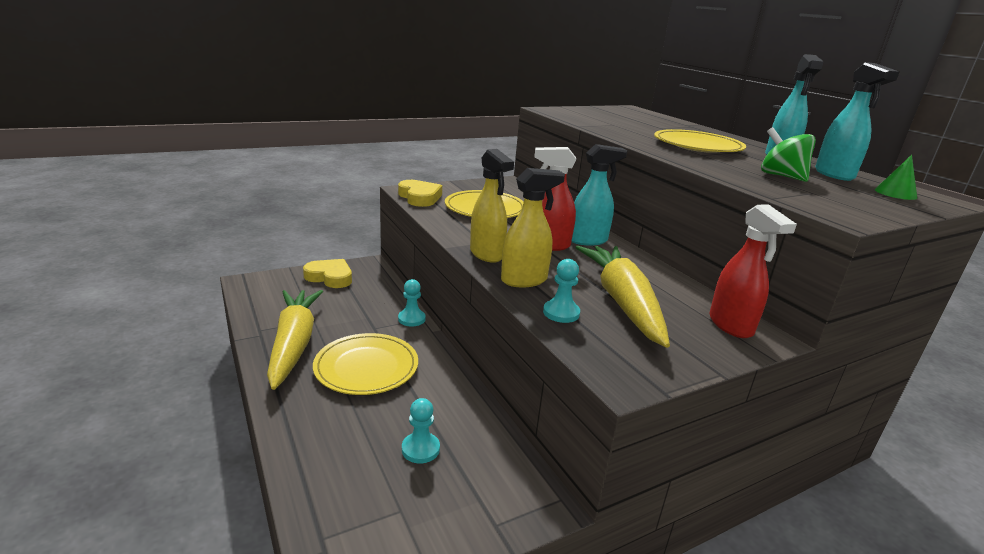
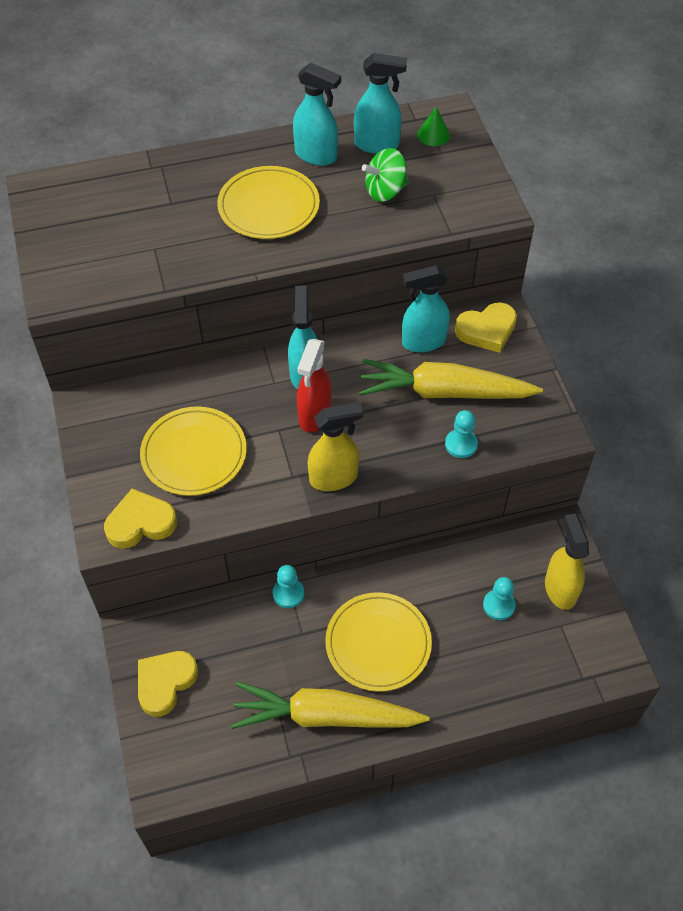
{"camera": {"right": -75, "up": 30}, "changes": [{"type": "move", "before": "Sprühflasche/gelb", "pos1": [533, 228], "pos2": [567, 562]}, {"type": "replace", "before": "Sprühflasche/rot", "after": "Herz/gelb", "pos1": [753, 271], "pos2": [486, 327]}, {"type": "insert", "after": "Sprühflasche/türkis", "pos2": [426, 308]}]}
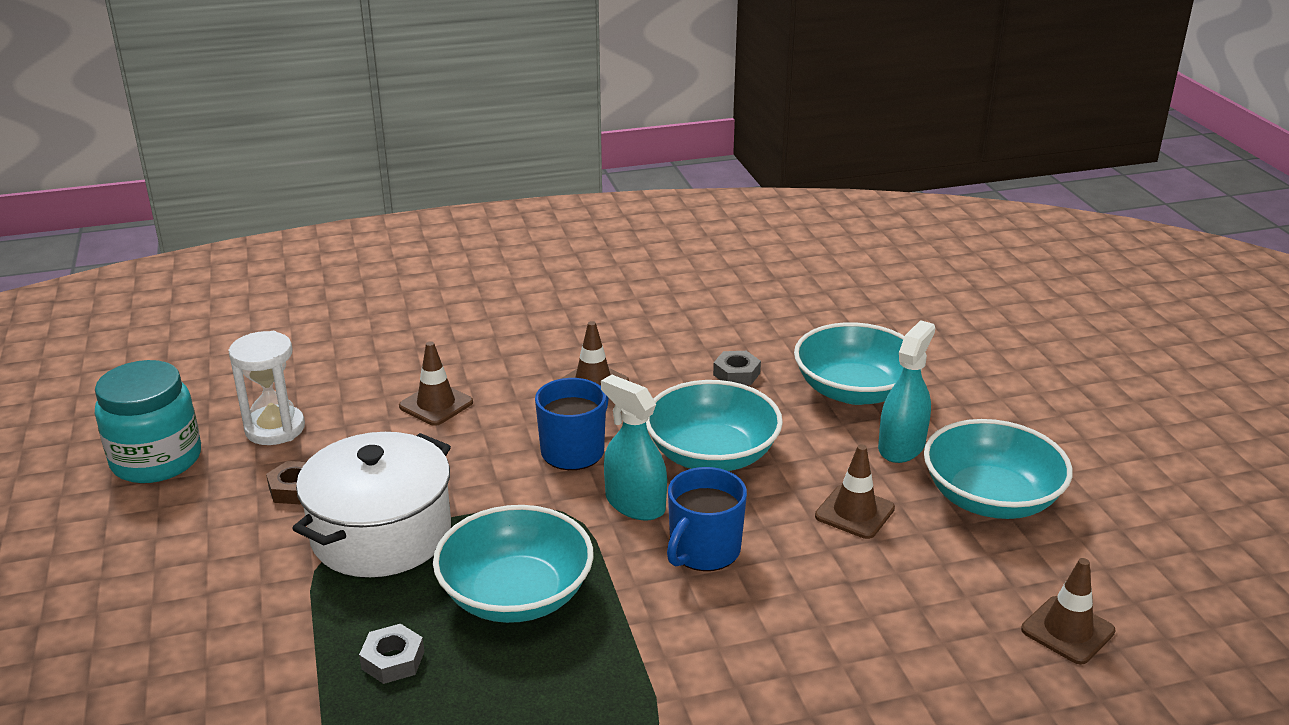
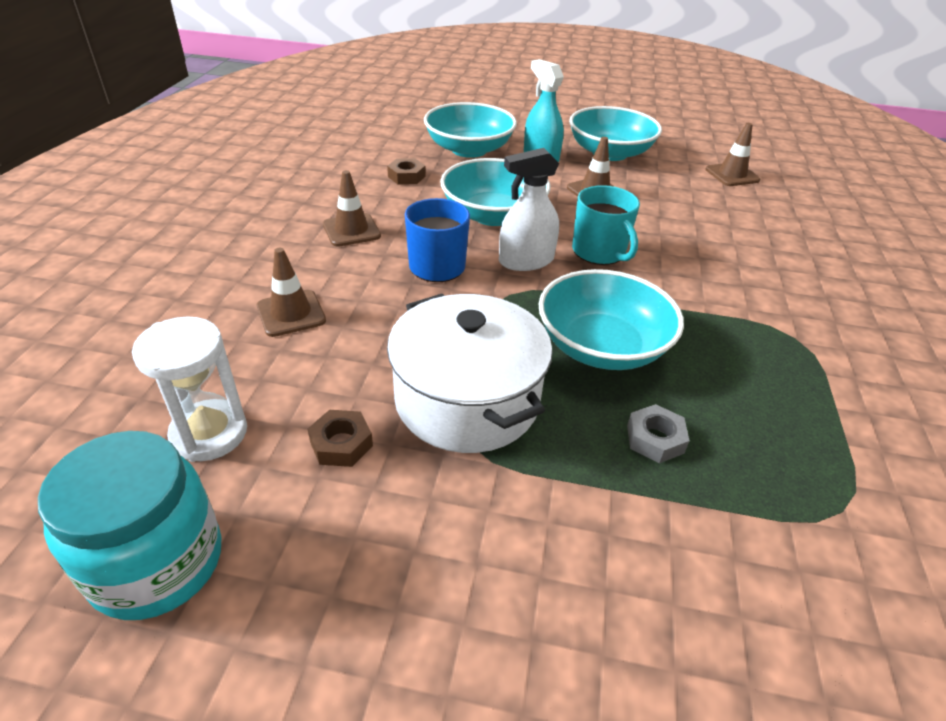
{"camera": {"right": -65, "up": 10}, "changes": [{"type": "recolor", "before": "Sprühflasche/türkis", "after": "Sprühflasche/weiß", "pos1": [634, 447], "pos2": [529, 209]}, {"type": "recolor", "before": "Tasse/blau", "after": "Tasse/türkis", "pos1": [707, 519], "pos2": [606, 225]}, {"type": "recolor", "before": "Sechskantmutter/grau", "after": "Sechskantmutter/braun", "pos1": [737, 368], "pos2": [406, 171]}]}
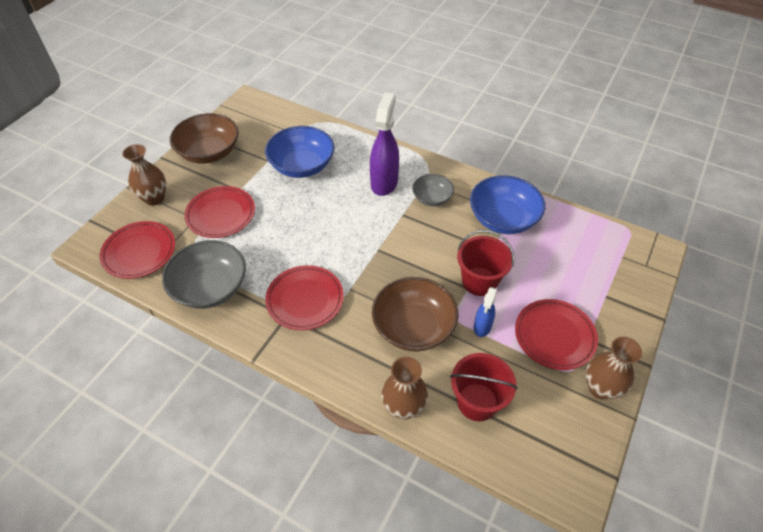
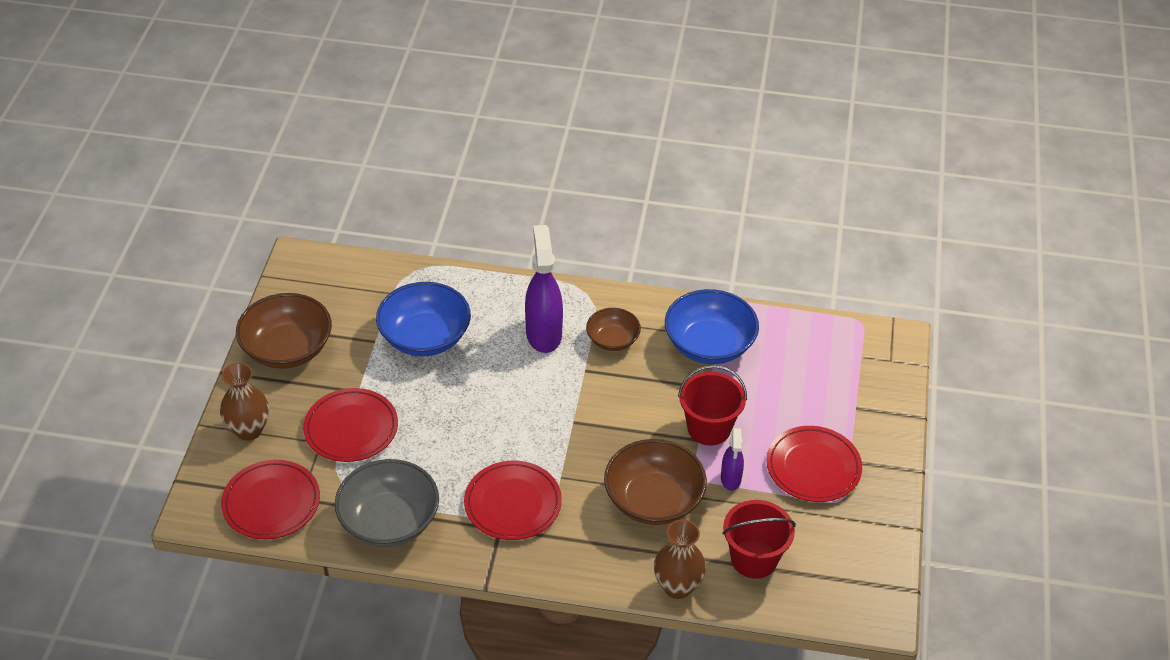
{"camera": {"right": -20, "up": -5}, "changes": [{"type": "recolor", "before": "Schüssel/grau", "after": "Schüssel/braun", "pos1": [433, 190], "pos2": [613, 329]}, {"type": "recolor", "before": "Sprühflasche/blau", "after": "Sprühflasche/lila", "pos1": [485, 312], "pos2": [732, 459]}, {"type": "delete", "before": "Vase/braun", "pos1": [614, 368]}]}
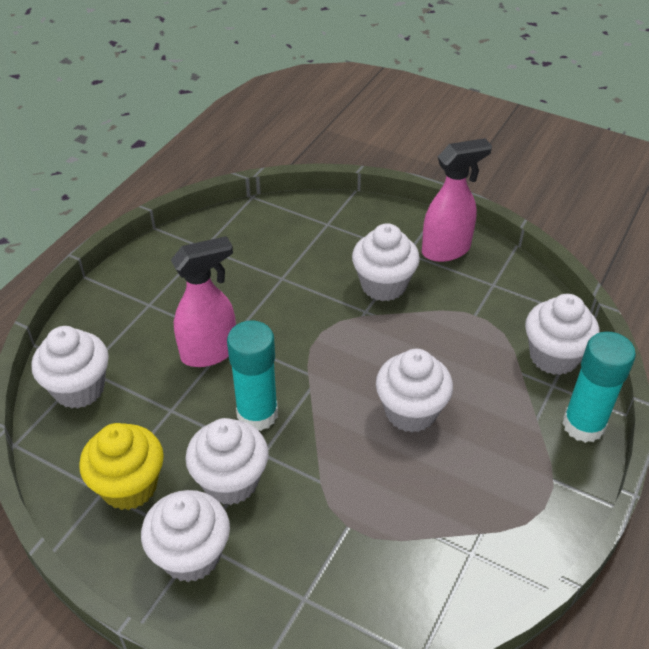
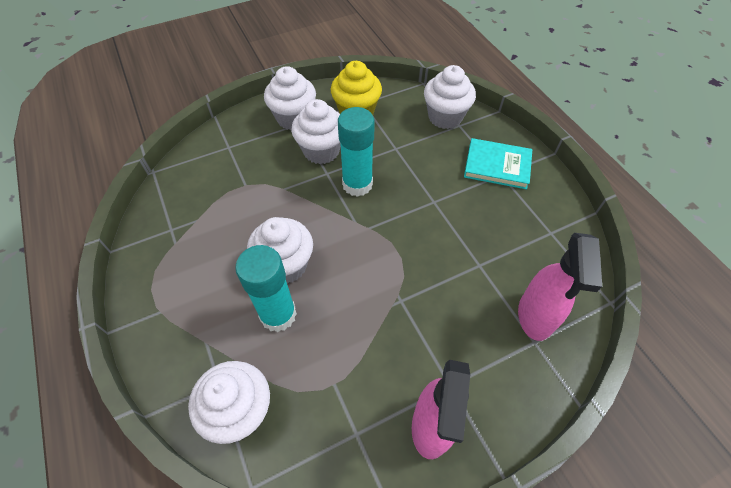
{"camera": {"right": 125, "up": 10}, "changes": [{"type": "move", "before": "Sprühflasche/rosa", "pos1": [203, 301], "pos2": [560, 287]}, {"type": "delete", "before": "Muffin/weiß", "pos1": [386, 262]}, {"type": "move", "before": "Klebestift/türkis", "pos1": [599, 387], "pos2": [266, 288]}, {"type": "insert", "after": "Buch/türkis", "pos2": [498, 163]}]}
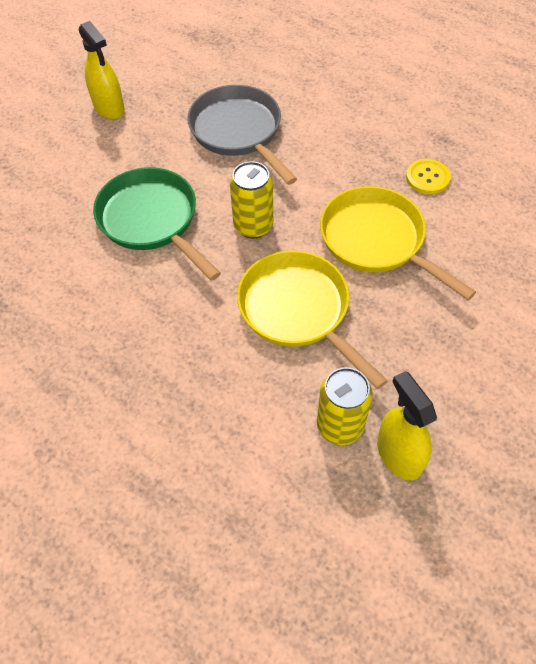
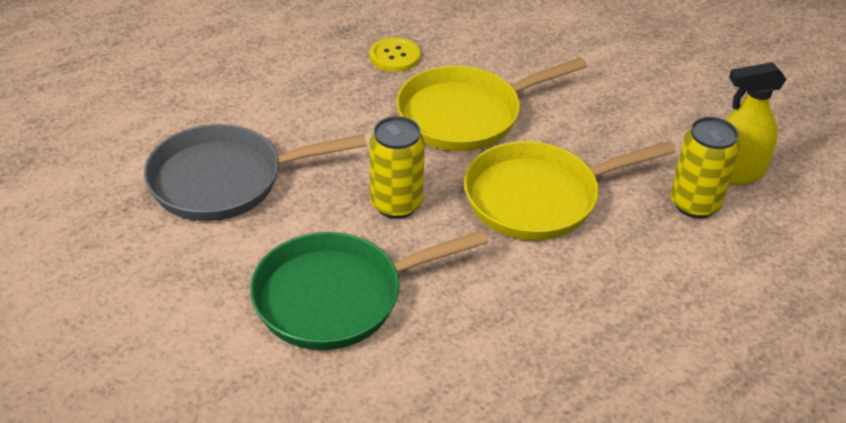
{"camera": {"right": -75, "up": -15}, "changes": [{"type": "delete", "before": "Sprühflasche/gelb", "pos1": [102, 70]}]}
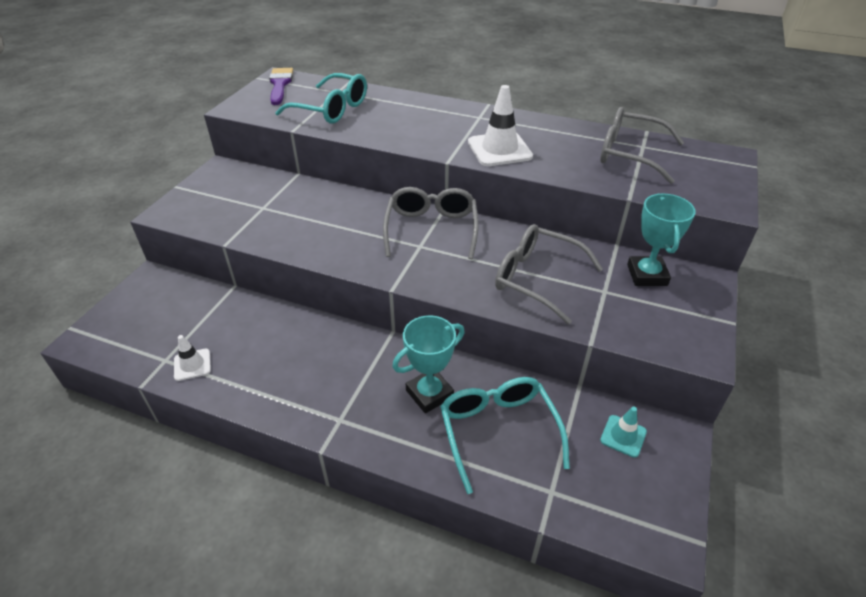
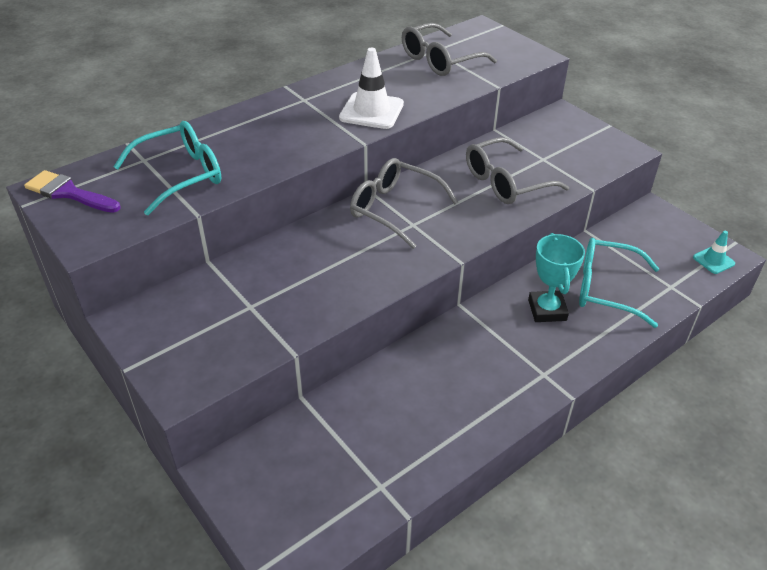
{"camera": {"right": -60, "up": 0}, "changes": [{"type": "delete", "before": "Leitkegel/weiß", "pos1": [192, 358]}, {"type": "move", "before": "Leitkegel/türkis", "pos1": [623, 432], "pos2": [714, 252]}, {"type": "delete", "before": "Pokal/türkis", "pos1": [661, 239]}]}
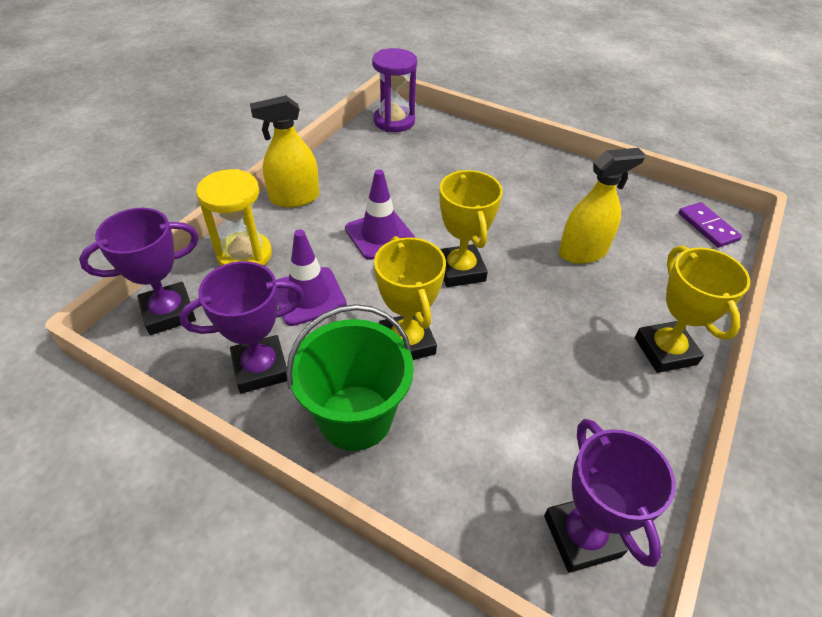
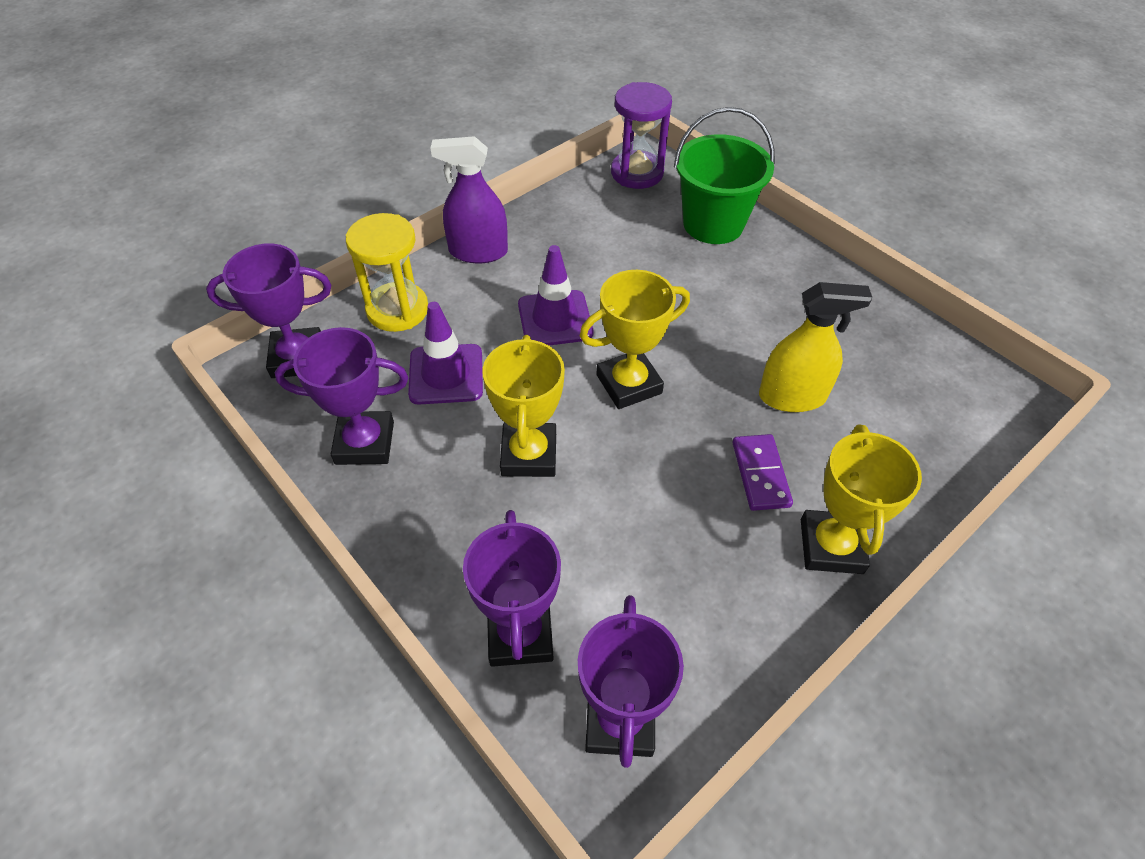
{"camera": {"right": 20, "up": 5}, "changes": [{"type": "recolor", "before": "Sprühflasche/gelb", "after": "Sprühflasche/lila", "pos1": [284, 151], "pos2": [469, 199]}, {"type": "move", "before": "Eimer/grün", "pos1": [350, 377], "pos2": [724, 175]}, {"type": "rotate", "before": "Pokal/gelb", "pos1": [471, 228], "pos2": [635, 339], "turn": 60}, {"type": "move", "before": "Dominostein/lila", "pos1": [710, 225], "pos2": [763, 472]}, {"type": "insert", "after": "Pokal/lila", "pos2": [512, 588]}]}
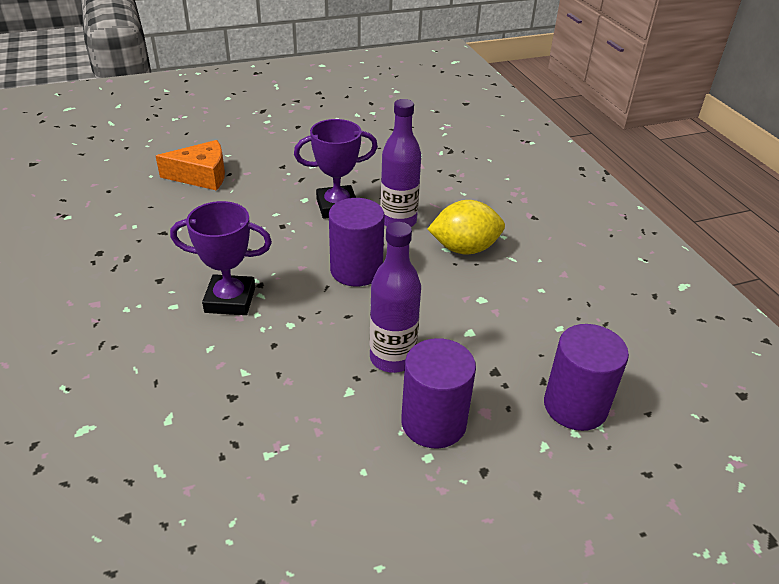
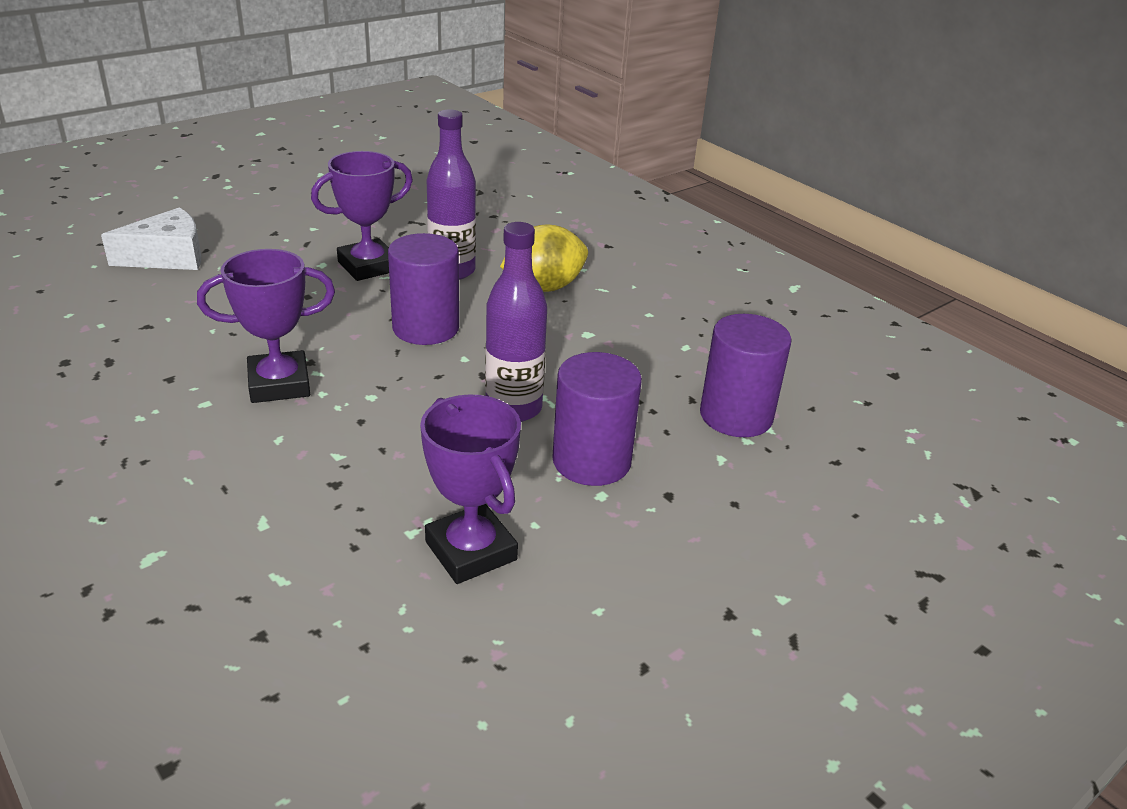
{"camera": {"right": -20, "up": -5}, "changes": [{"type": "recolor", "before": "Käse/orange", "after": "Käse/weiß", "pos1": [190, 165], "pos2": [151, 238]}, {"type": "insert", "after": "Pokal/lila", "pos2": [470, 489]}]}
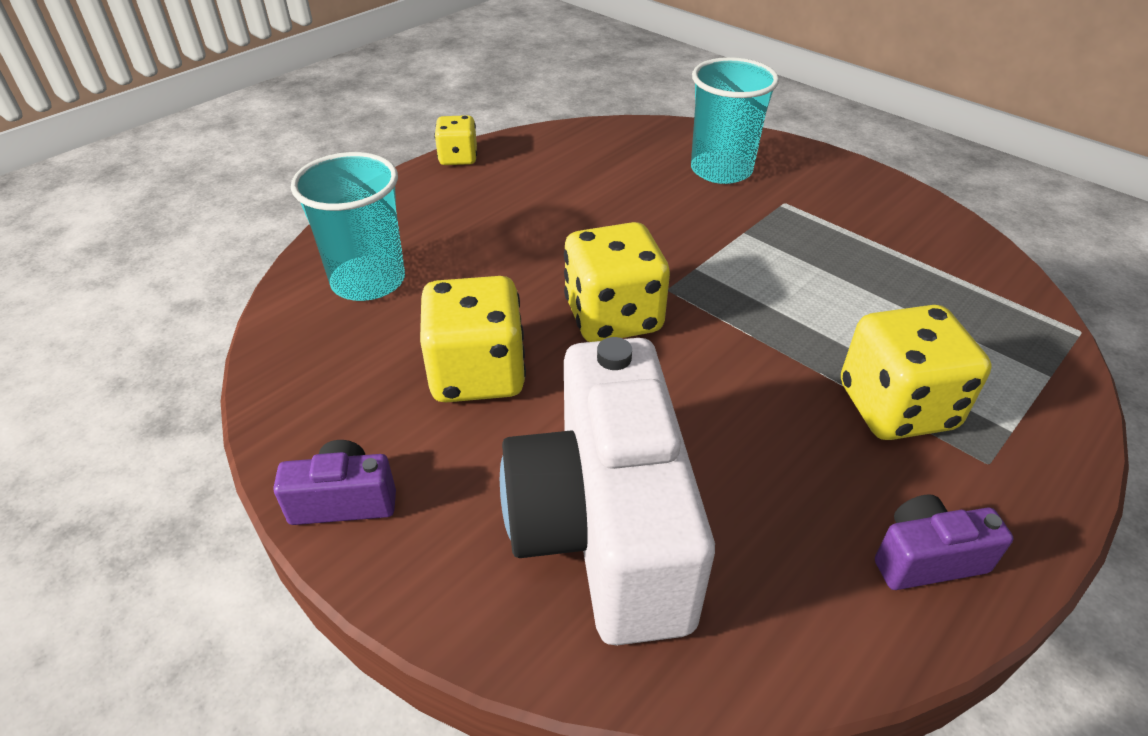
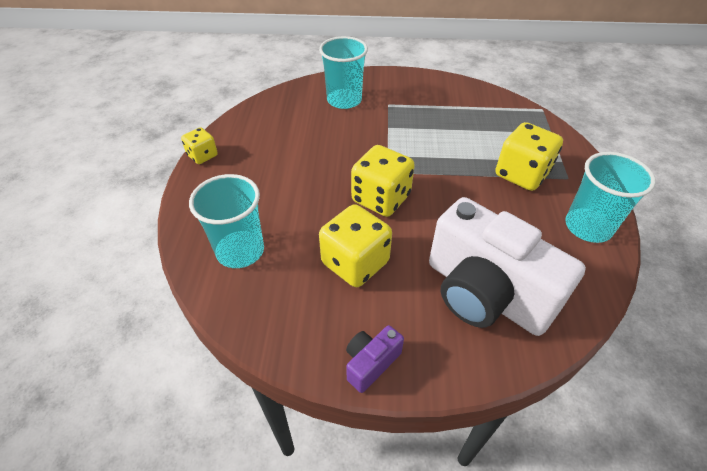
{"camera": {"right": -40, "up": 5}, "changes": [{"type": "replace", "before": "Kamera/lila", "after": "Becher/türkis", "pos1": [944, 542], "pos2": [610, 197]}]}
